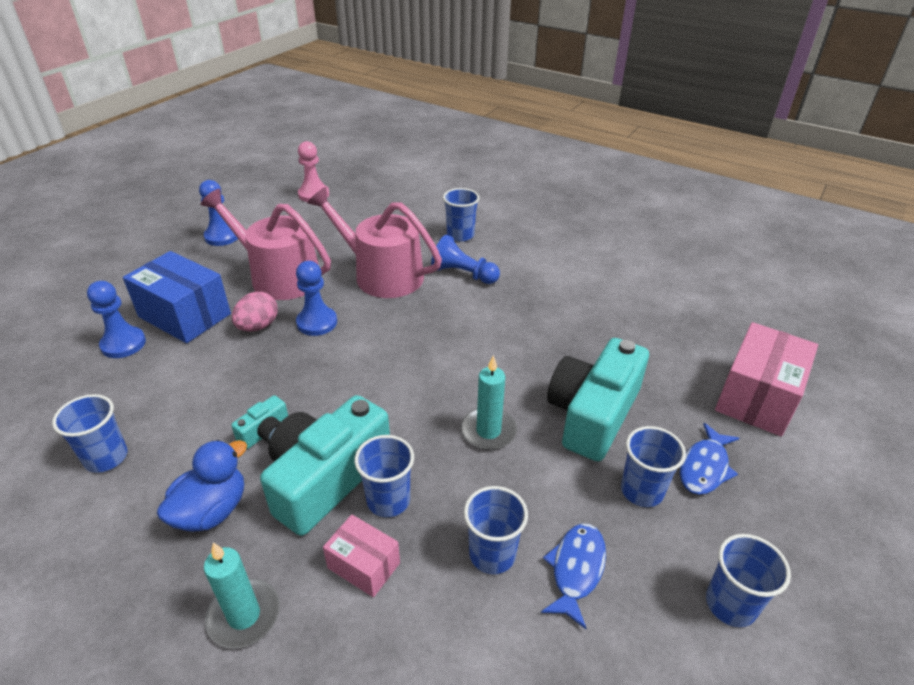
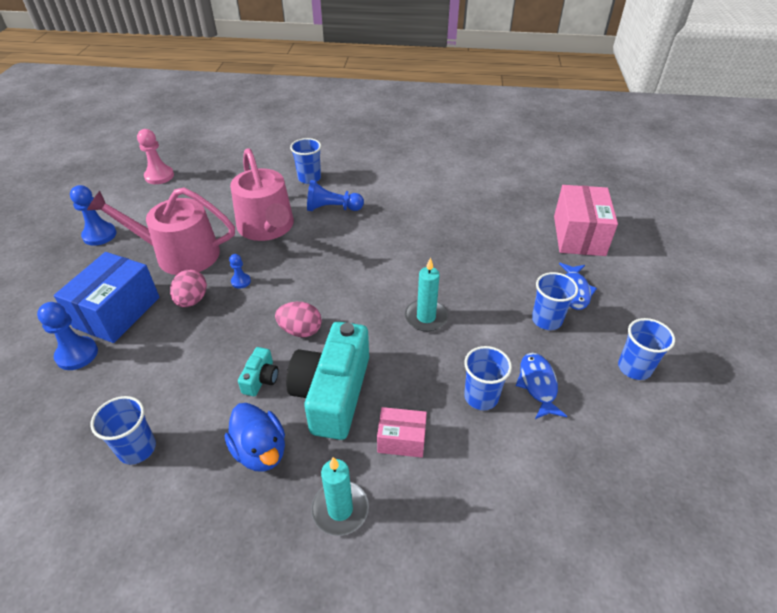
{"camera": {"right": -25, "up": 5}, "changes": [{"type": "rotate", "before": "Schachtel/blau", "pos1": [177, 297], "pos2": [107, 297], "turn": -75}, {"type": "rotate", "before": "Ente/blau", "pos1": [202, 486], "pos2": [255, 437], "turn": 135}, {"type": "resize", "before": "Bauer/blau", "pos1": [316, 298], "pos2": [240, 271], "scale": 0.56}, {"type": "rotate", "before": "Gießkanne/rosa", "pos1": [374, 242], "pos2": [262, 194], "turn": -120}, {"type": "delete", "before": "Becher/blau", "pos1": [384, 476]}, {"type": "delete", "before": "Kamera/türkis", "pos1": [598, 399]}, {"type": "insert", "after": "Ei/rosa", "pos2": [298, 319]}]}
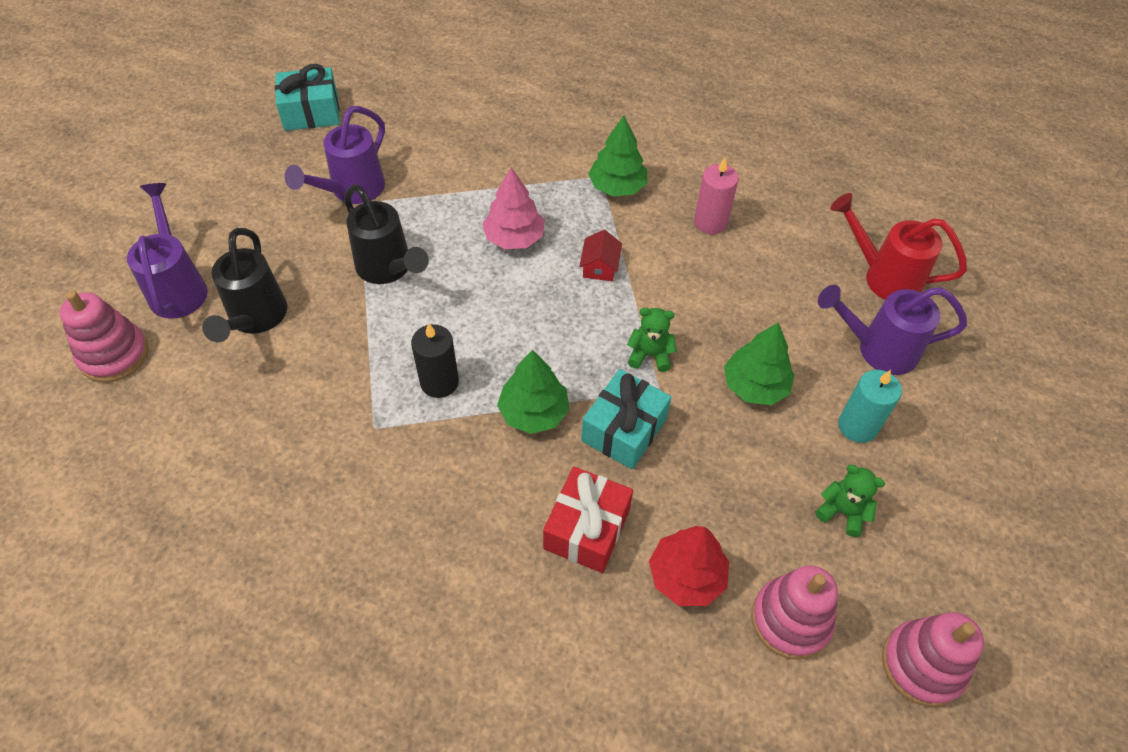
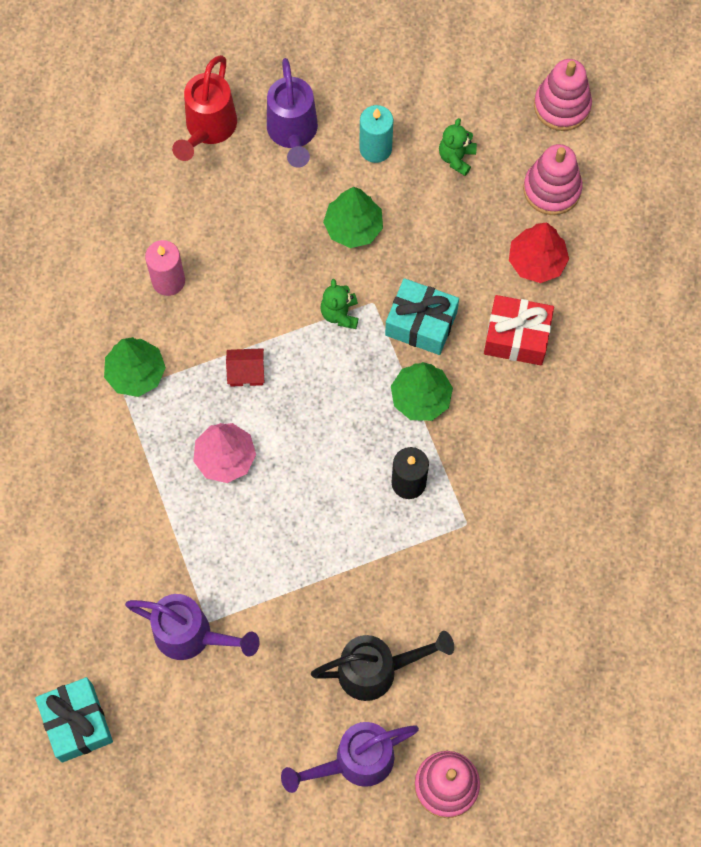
{"camera": {"right": -100, "up": 15}, "changes": [{"type": "delete", "before": "Gießkanne/schwarz", "pos1": [386, 234]}]}
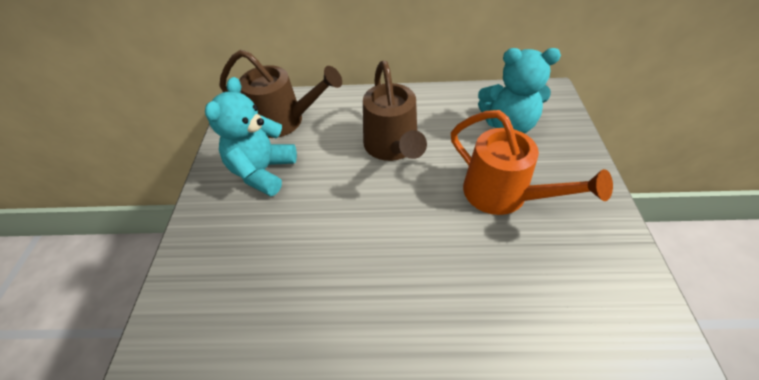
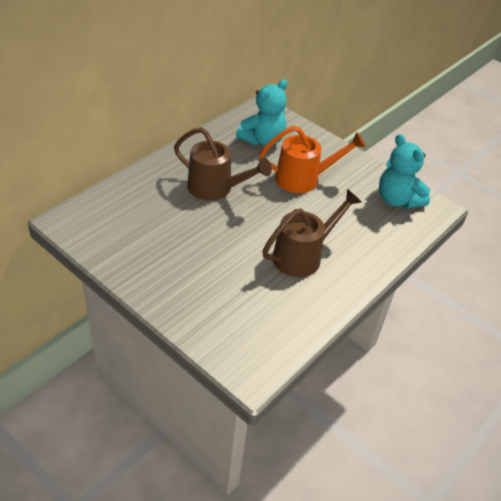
{"camera": {"right": -55, "up": -5}, "changes": [{"type": "move", "before": "Teddybär/türkis", "pos1": [251, 136], "pos2": [404, 171]}, {"type": "move", "before": "Gießkanne/braun", "pos1": [280, 94], "pos2": [311, 233]}]}
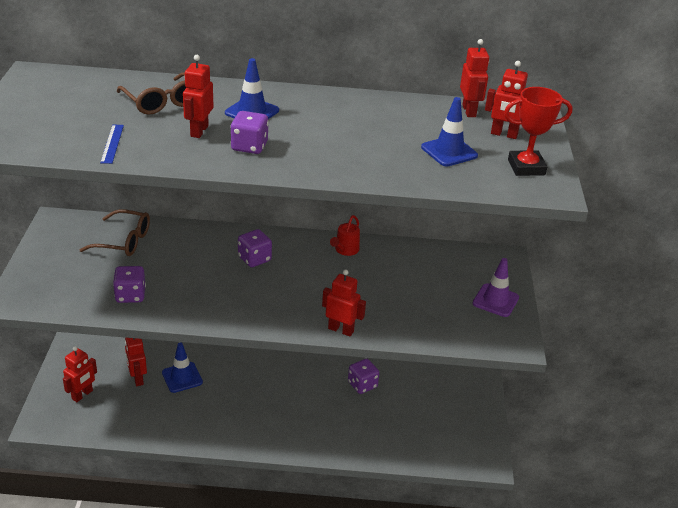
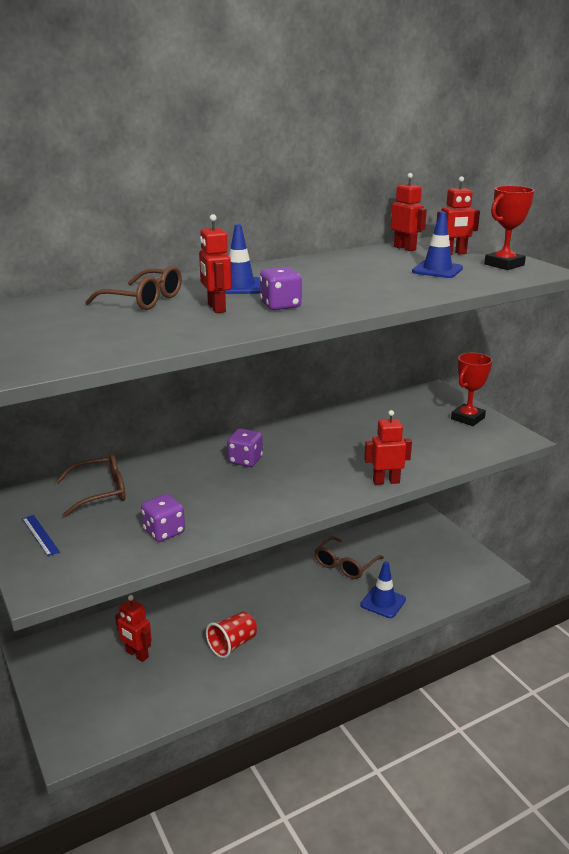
{"camera": {"right": -30, "up": -10}, "changes": [{"type": "delete", "before": "Roboter/rot", "pos1": [80, 374]}, {"type": "move", "before": "Lineal/blau", "pos1": [112, 144], "pos2": [41, 536]}, {"type": "move", "before": "Leitkegel/blau", "pos1": [182, 368], "pos2": [383, 589]}, {"type": "delete", "before": "Gießkanne/rot", "pos1": [345, 235]}, {"type": "replace", "before": "Spielwürfel/lila", "after": "Brille/braun", "pos1": [363, 376], "pos2": [349, 557]}, {"type": "replace", "before": "Leitkegel/lila", "after": "Pokal/rot", "pos1": [495, 287], "pos2": [471, 389]}, {"type": "insert", "after": "Becher/rot", "pos2": [231, 635]}]}
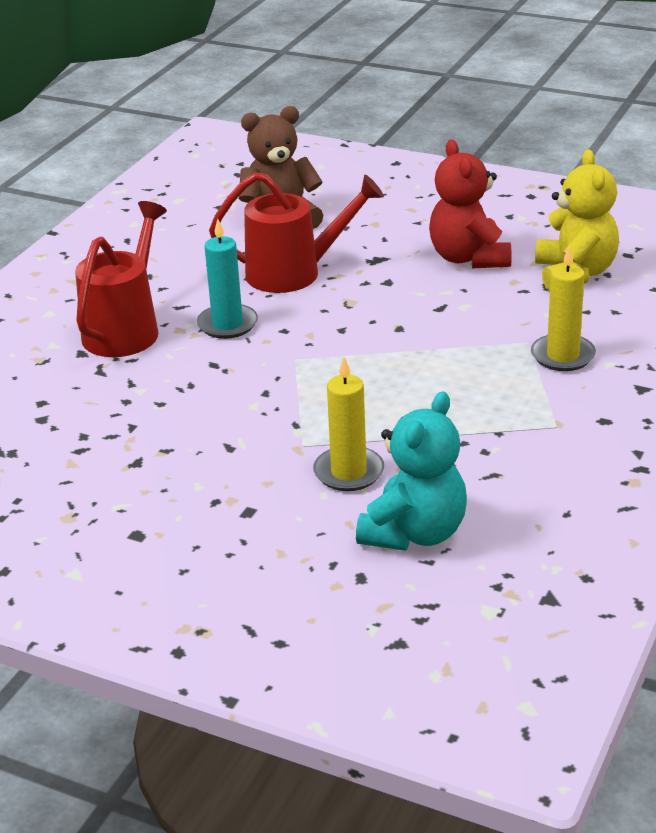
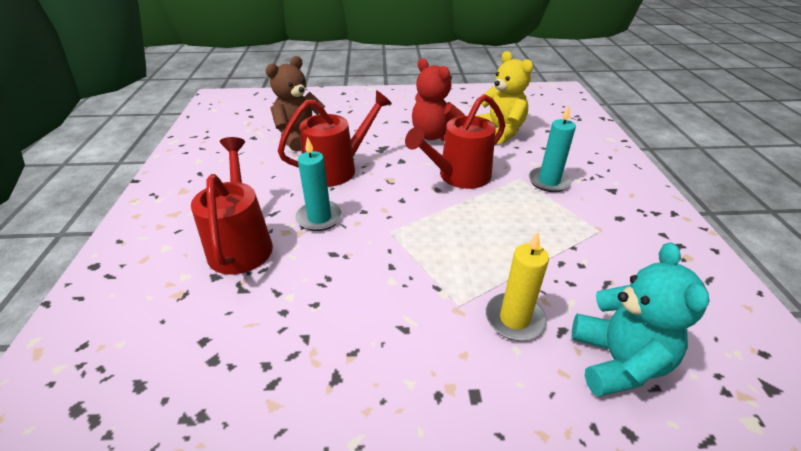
{"camera": {"right": -30, "up": 5}, "changes": [{"type": "recolor", "before": "Kerze/gelb", "after": "Kerze/türkis", "pos1": [563, 308], "pos2": [552, 149]}, {"type": "insert", "after": "Gießkanne/rot", "pos2": [455, 141]}]}
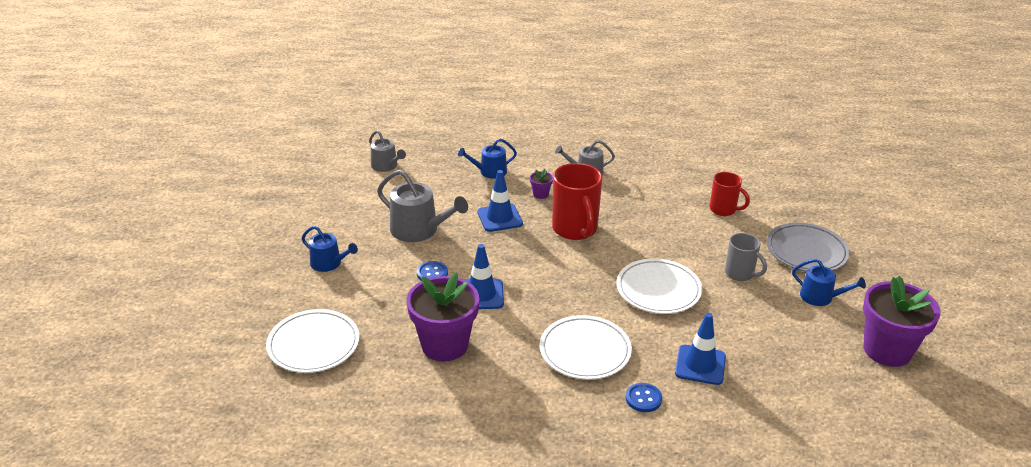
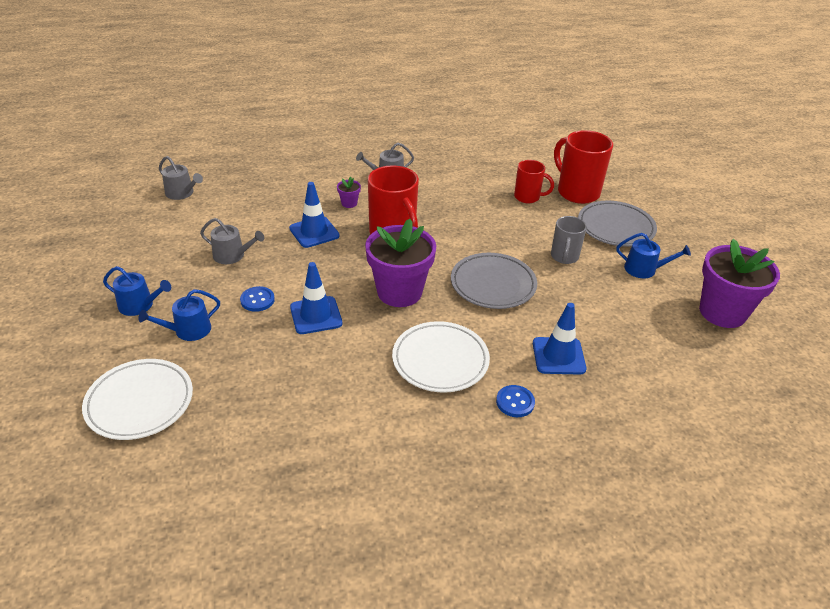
{"camera": {"right": -15, "up": 5}, "changes": [{"type": "resize", "before": "Gießkanne/grau", "pos1": [422, 206], "pos2": [232, 241], "scale": 0.62}, {"type": "move", "before": "Blumentopf/lila", "pos1": [443, 317], "pos2": [400, 263]}, {"type": "move", "before": "Gießkanne/blau", "pos1": [487, 158], "pos2": [179, 315]}, {"type": "recolor", "before": "Teller/weiß", "after": "Teller/grau", "pos1": [659, 286], "pos2": [494, 281]}, {"type": "rotate", "before": "Tasse/grau", "pos1": [746, 257], "pos2": [569, 240], "turn": 75}, {"type": "insert", "after": "Tasse/rot", "pos2": [583, 167]}]}
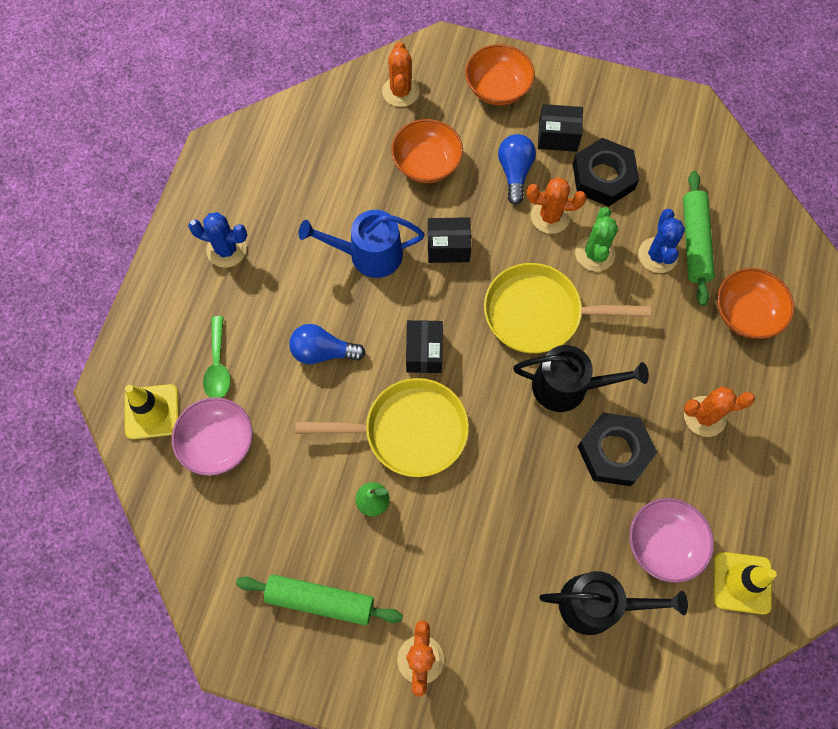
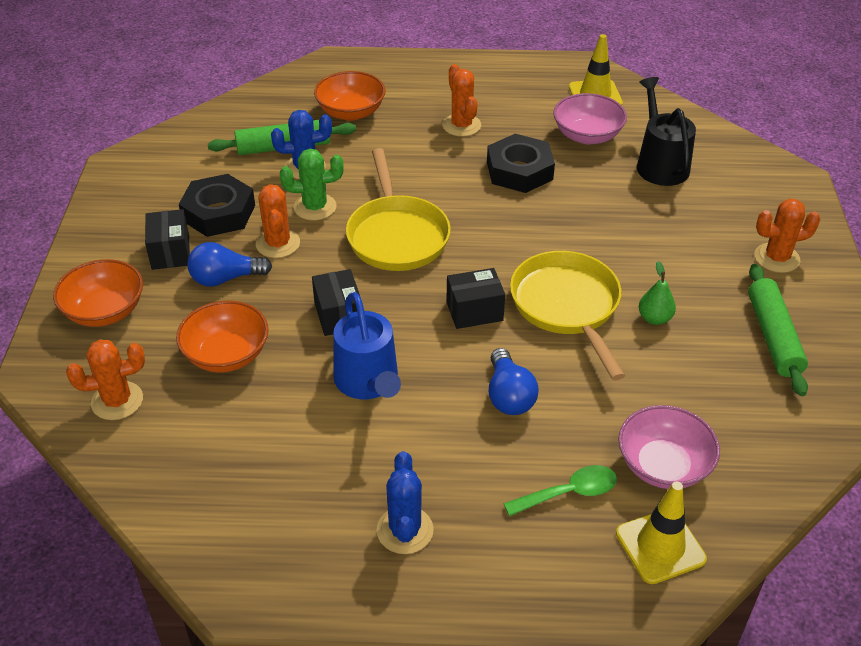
{"camera": {"right": -105, "up": -25}, "changes": [{"type": "delete", "before": "Gießkanne/schwarz", "pos1": [581, 378]}]}
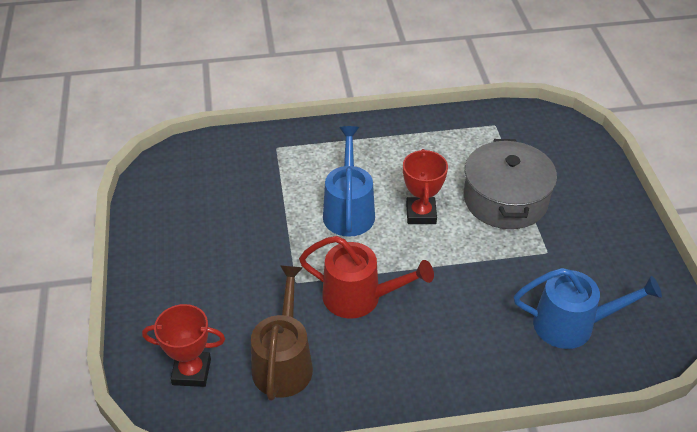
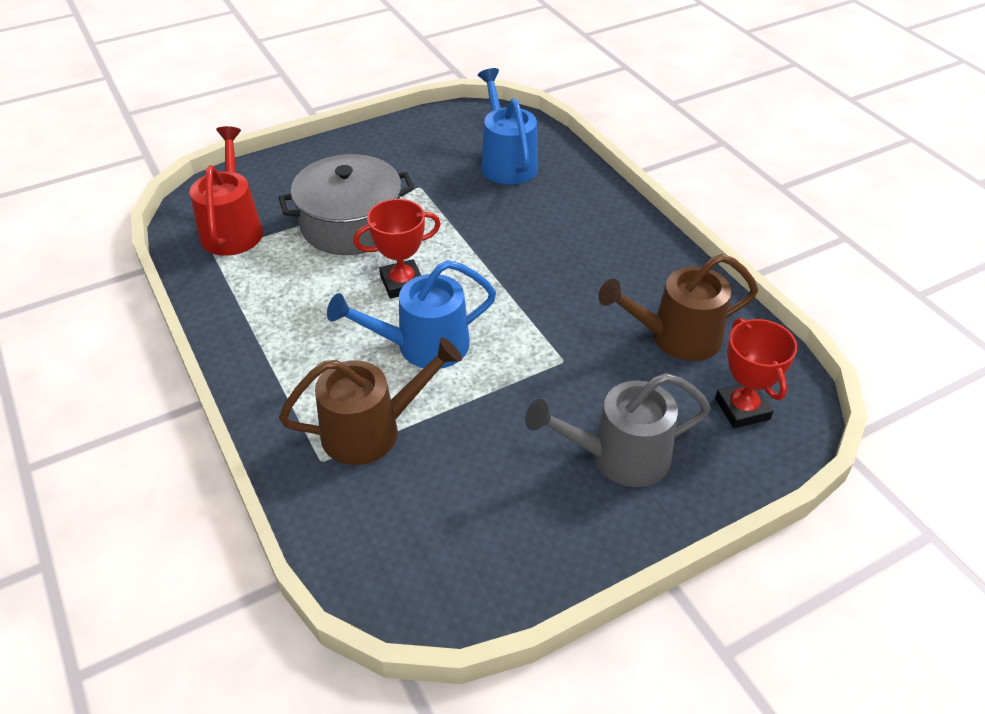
{"camera": {"right": -110, "up": 0}, "changes": [{"type": "move", "before": "Gießkanne/rot", "pos1": [366, 277], "pos2": [226, 191]}, {"type": "insert", "after": "Gießkanne/braun", "pos2": [370, 401]}, {"type": "insert", "after": "Gießkanne/grau", "pos2": [618, 430]}]}
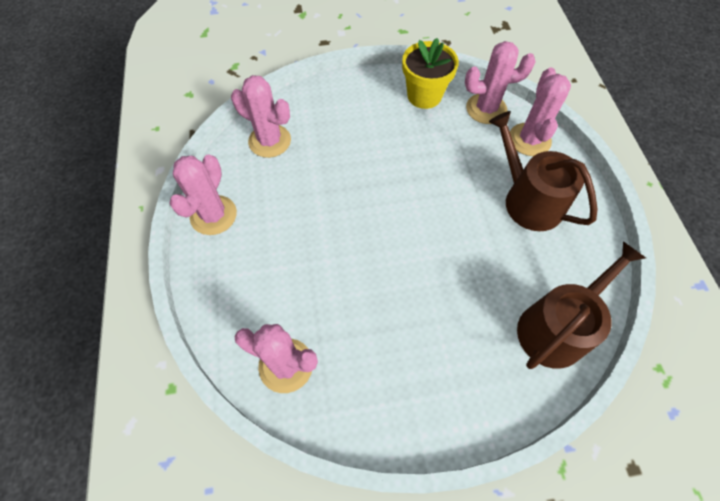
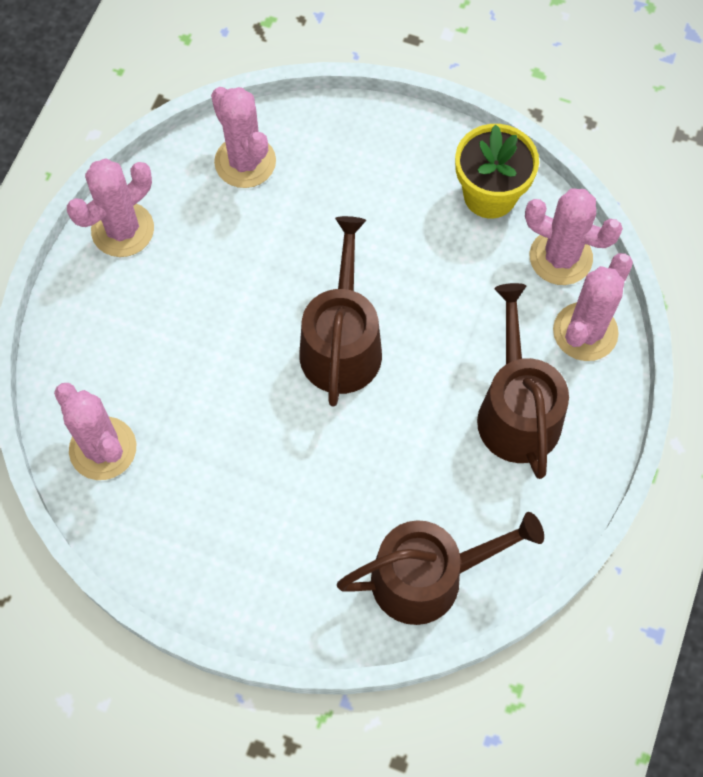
{"camera": {"right": 30, "up": 5}, "changes": [{"type": "insert", "after": "Gießkanne/braun", "pos2": [341, 311]}]}
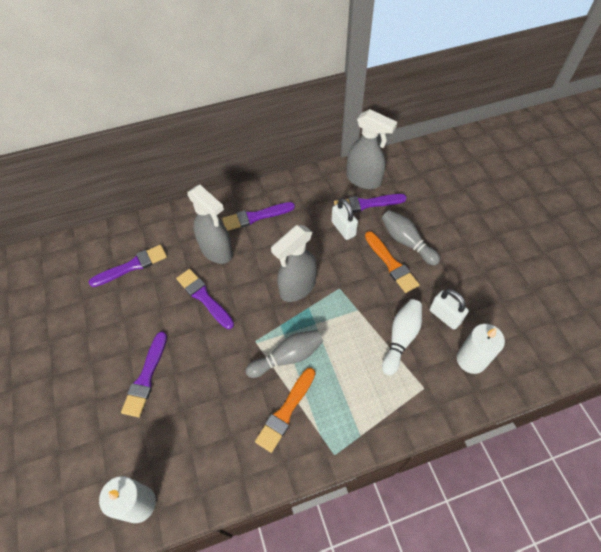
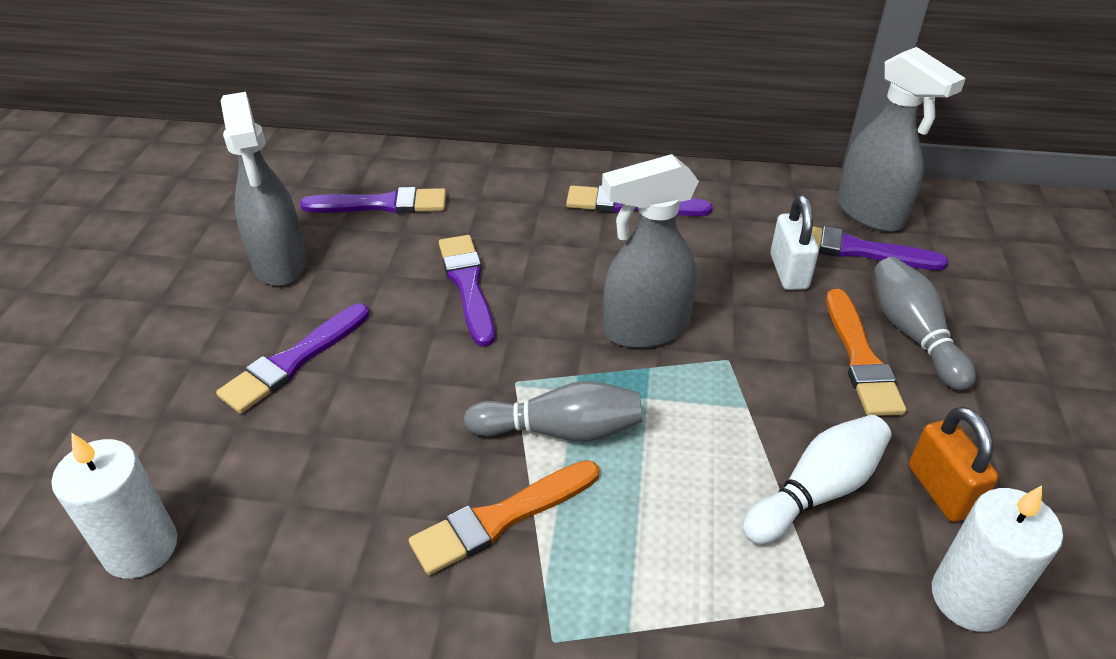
{"camera": {"right": 25, "up": -15}, "changes": [{"type": "move", "before": "Sprühflasche/grau", "pos1": [210, 224], "pos2": [263, 189]}, {"type": "recolor", "before": "Vorhängeschloss/weiß", "after": "Vorhängeschloss/orange", "pos1": [449, 309], "pos2": [954, 464]}]}
